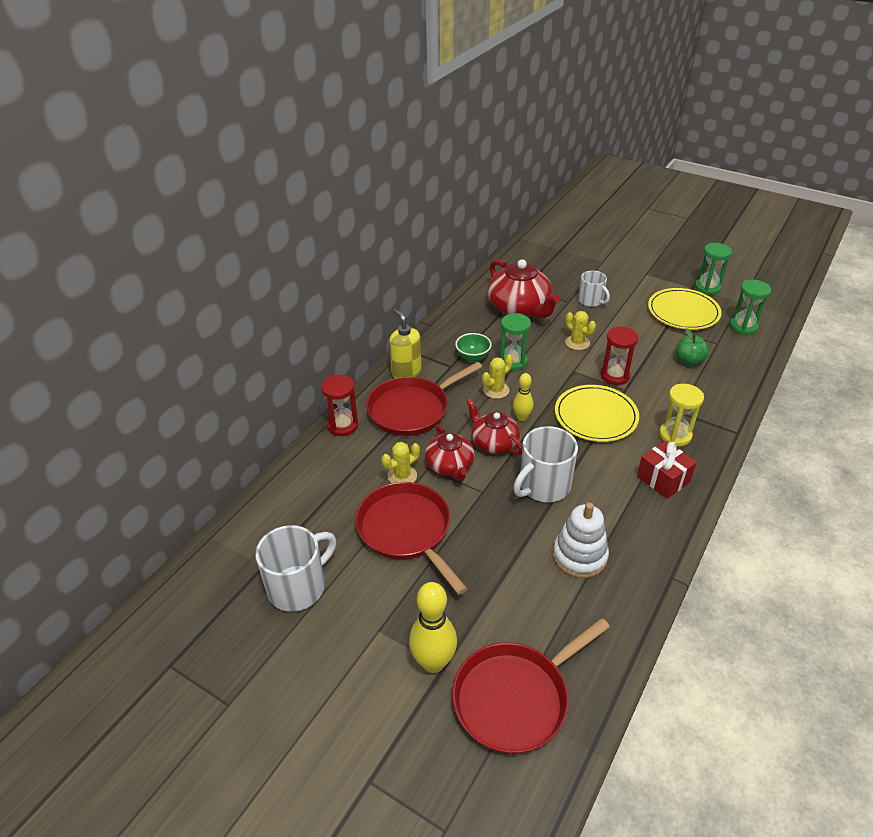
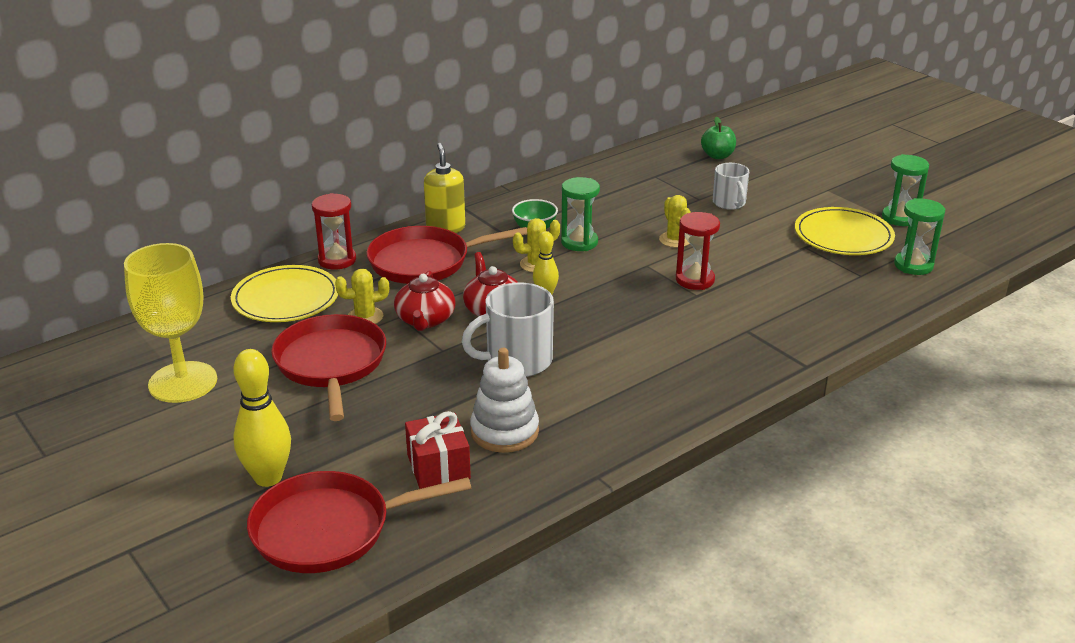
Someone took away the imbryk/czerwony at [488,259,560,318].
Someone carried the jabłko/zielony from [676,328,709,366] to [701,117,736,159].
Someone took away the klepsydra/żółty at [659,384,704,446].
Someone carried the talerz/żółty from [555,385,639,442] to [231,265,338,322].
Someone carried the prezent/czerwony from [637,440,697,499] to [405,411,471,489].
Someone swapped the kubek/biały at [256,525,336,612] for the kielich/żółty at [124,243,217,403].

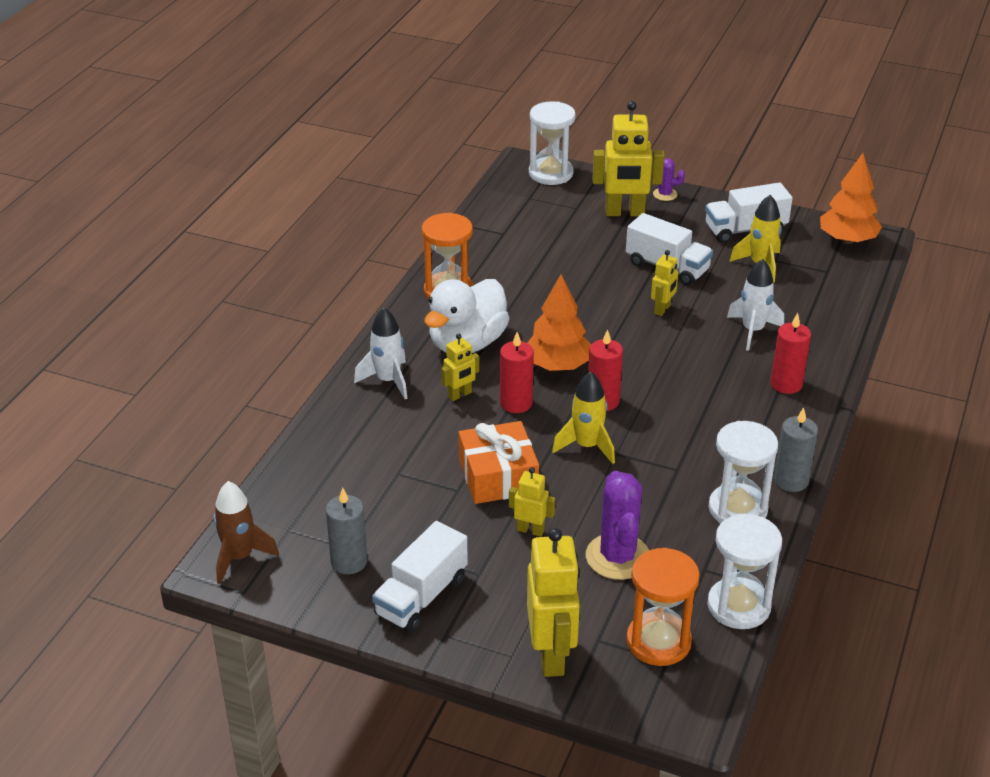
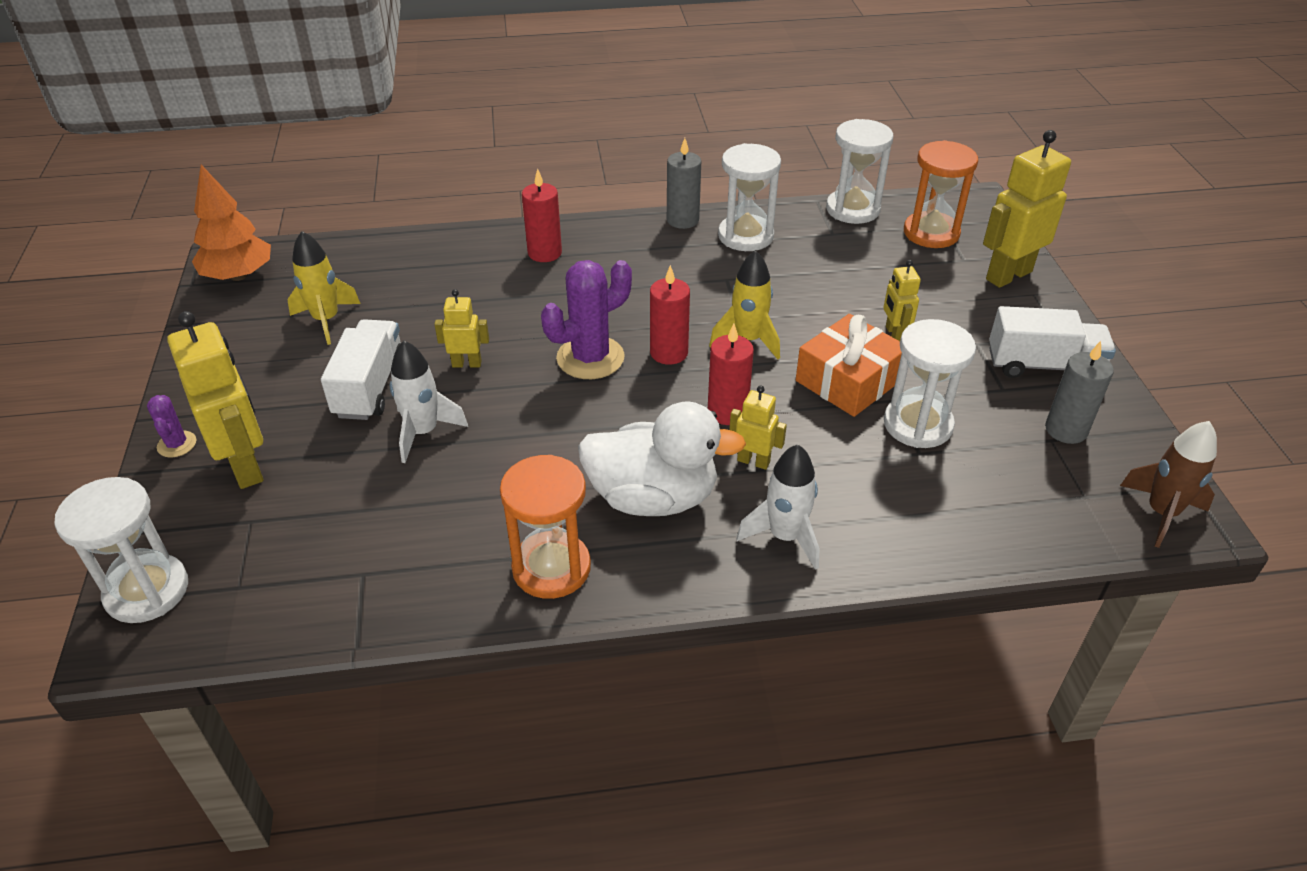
Someone took away the ciężarówka/biały at [705,182,793,243].
Someone carried the rakieta/biały from [727,259,784,351] to [390,341,468,463].
Someone took away the drzewko/pomarańczowy at [527,274,591,371].
Someone carried the kaktus/fioletowy from [586,471,649,580] to [541,260,632,379].
Someone put down the klepsydra/biały at [884,319,976,448].

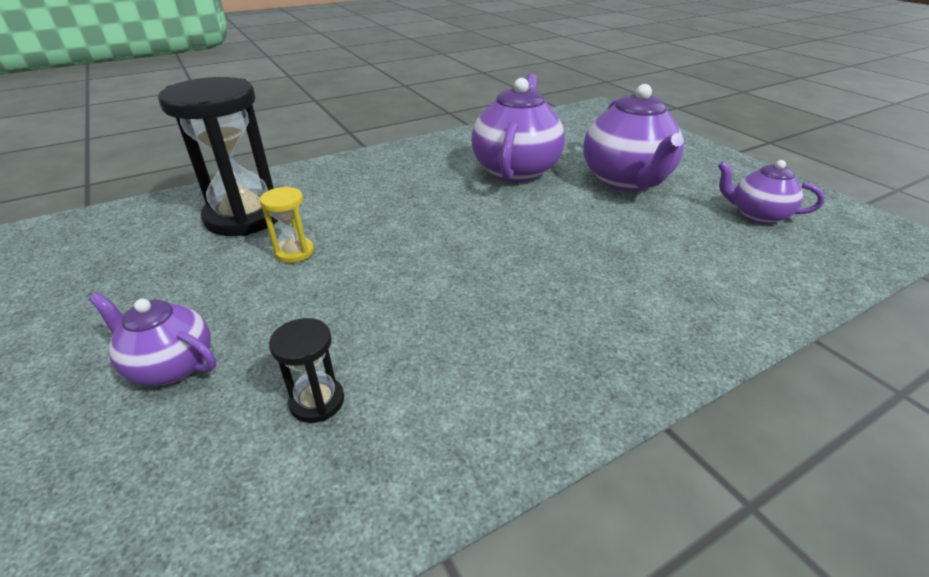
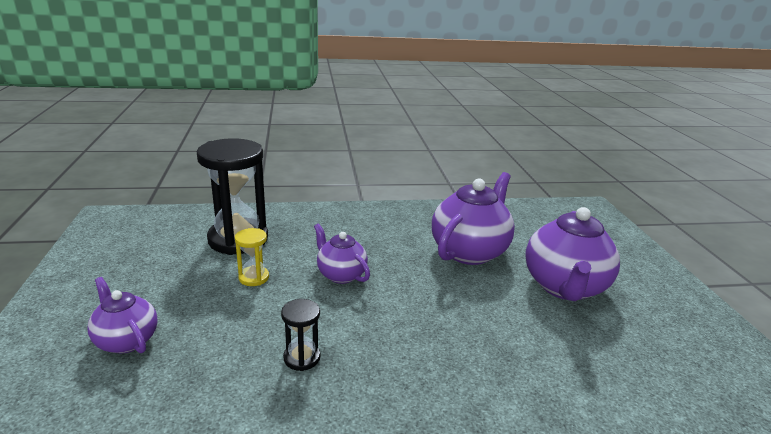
Someone carried the imbryk/fioletowy from [718,160,825,224] to [314,224,370,284].
Someone carried the klepsydra/czarny from [269,318,344,423] to [281,299,320,371].

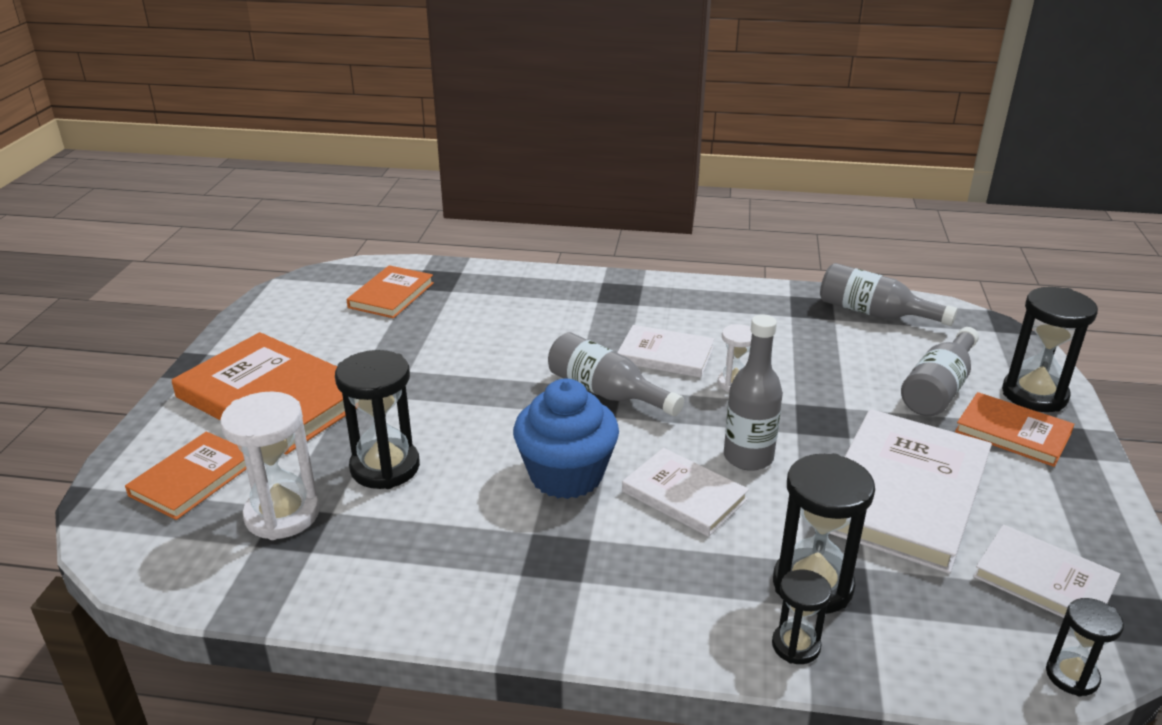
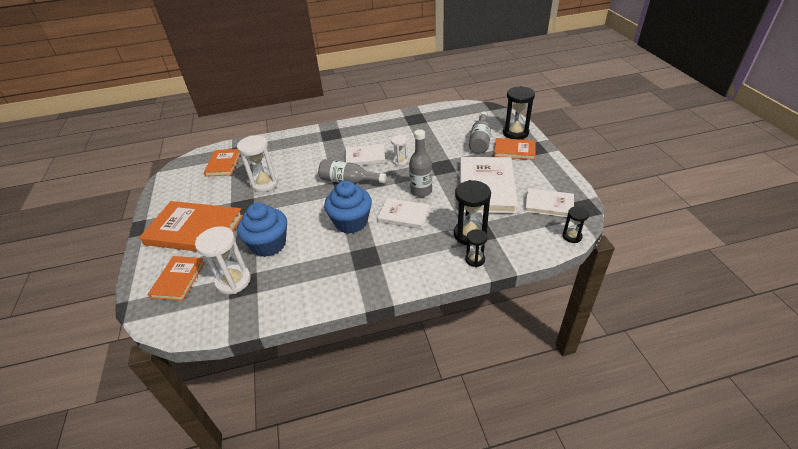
Someone took away the butelka/szary at [820,263,958,326].
Someone swapped the klepsydra/czarny at [335,350,420,489] for the muffinka/niebieski at [237,203,287,257].
Someone put down the klepsydra/biały at [237,135,278,192].

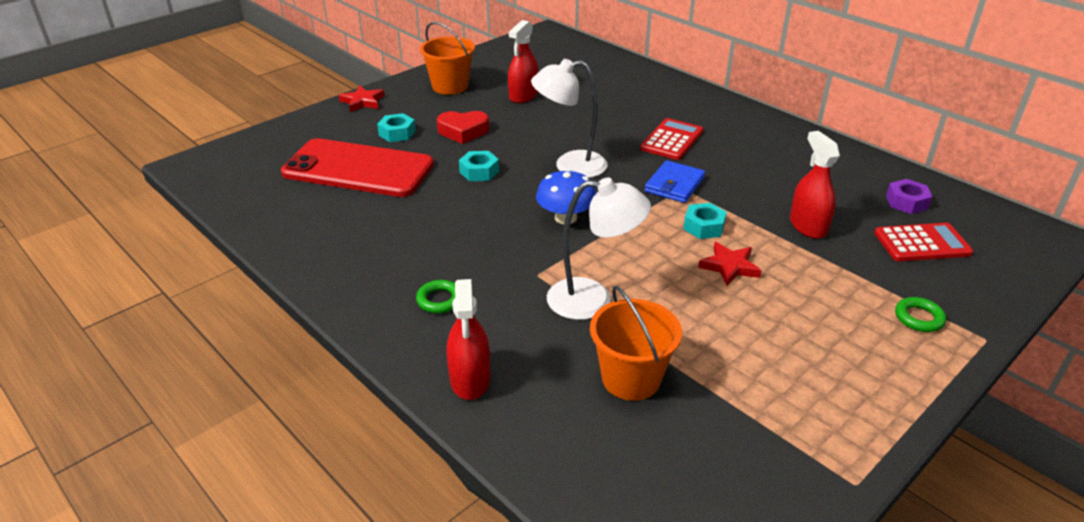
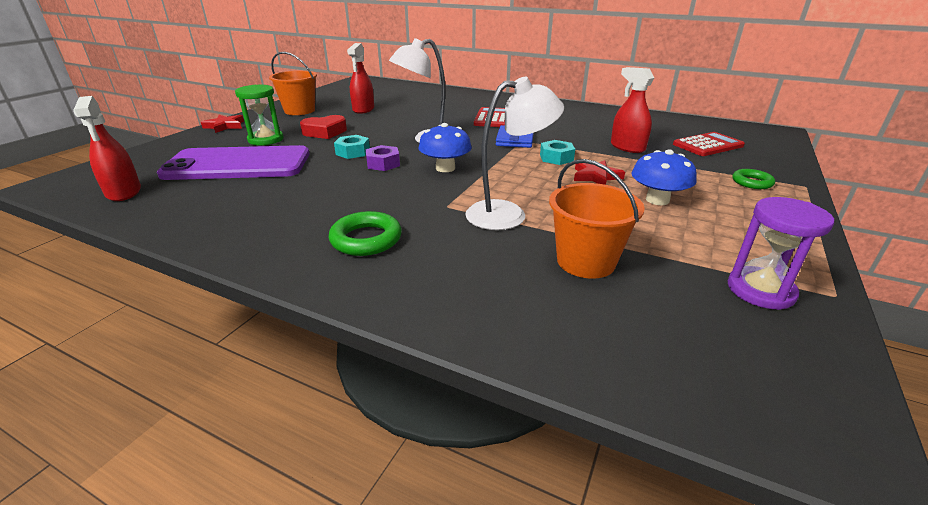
Someone swapped the nakrętka/turkusowy at [377,113,416,142] for the klepsydra/zielony at [235,85,284,145].
Someone repainted the telefon/czerwony at [281,138,434,197], which became the telefon/fioletowy at [157,145,310,180].
Someone carried the nakrętka/fioletowy from [886,179,932,214] to [366,145,400,171].
Someone carried the spryskiwacz/czerwony from [447,279,490,400] to [73,96,141,201].
Someone scaled the pierścień/zielony at [416,280,455,313] by 1.52.
Someone put down the grzyb/niebieski at [631,149,697,205].
Someone put down the klepsydra/fioletowy at [728,197,834,310].

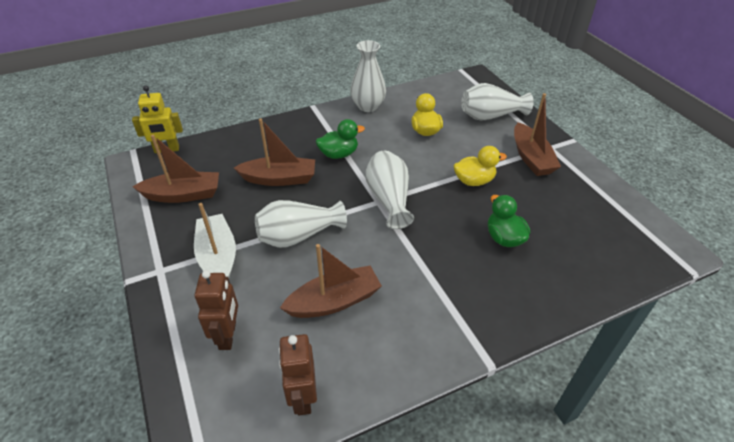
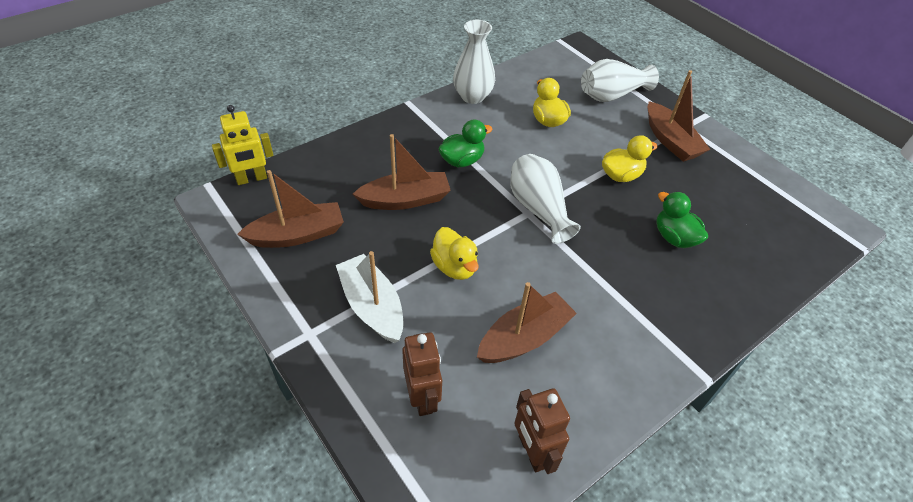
Someone swapped the wazon/biały at [255,200,347,248] for the kaczka/żółty at [430,227,479,280].

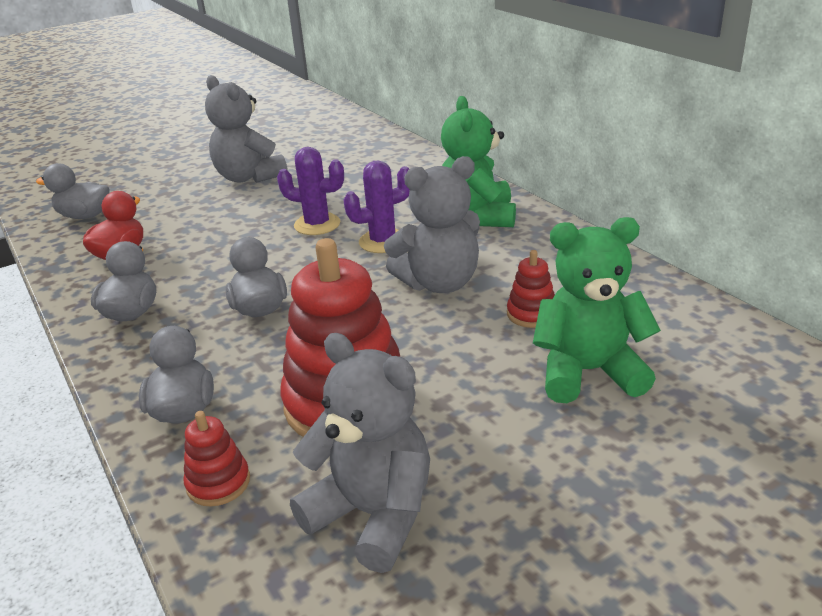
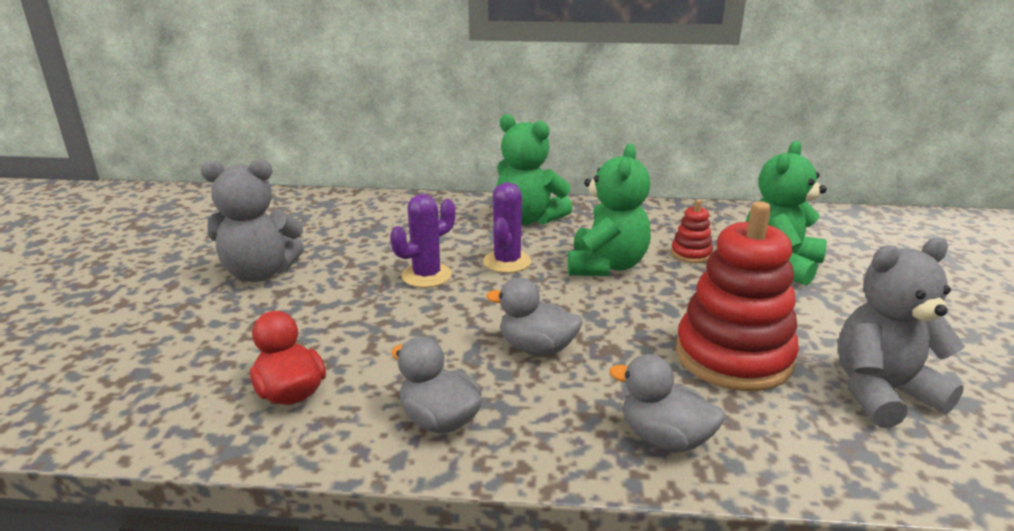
Someone repainted the miś/szary at [384,156,480,293], which became the miś/zielony at [568,144,651,276].
Someone took away the kaczka/szary at [36,163,109,219].
Someone took away the zabawka nakładanka/czerwony at [183,411,250,507].

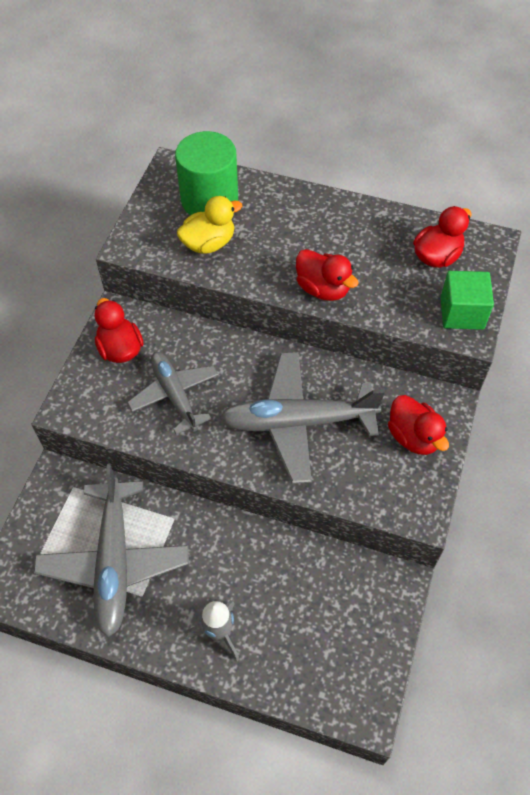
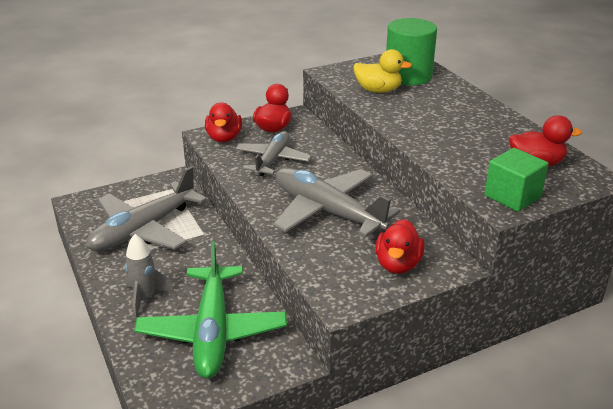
Someone carried the kaczka/czerwony from [296,249,359,301] to [205,102,242,143].
Someone put down the samolot/zielony at [134,241,287,379].

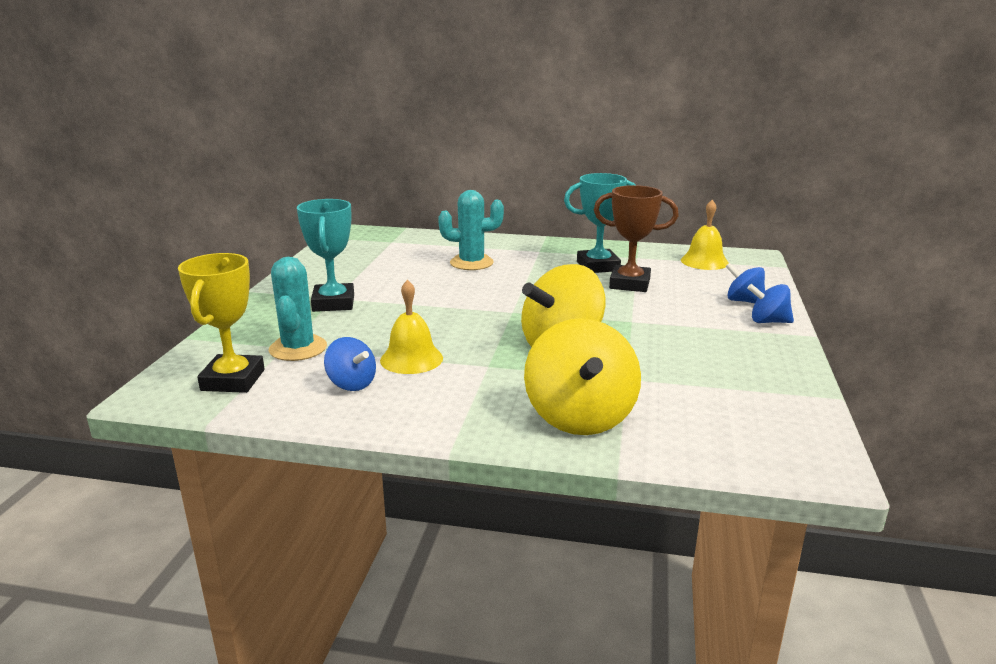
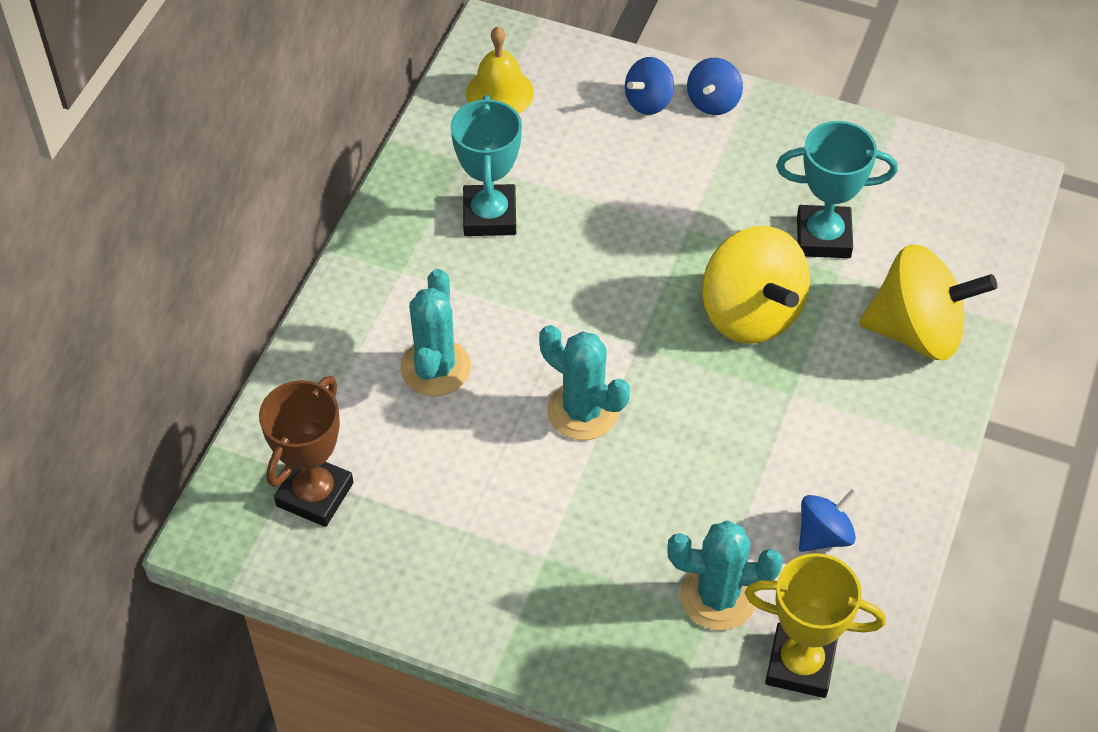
Someone carried the puchar/brązowy from [594,185,679,292] to [259,376,354,527].
Someone carried the puchar/turkusowy from [297,199,354,312] to [776,121,898,258].
Someone took away the dzwonek/żółty at [380,280,443,374].
Someone put down the kaktus/turkusowy at [539,325,630,440].

